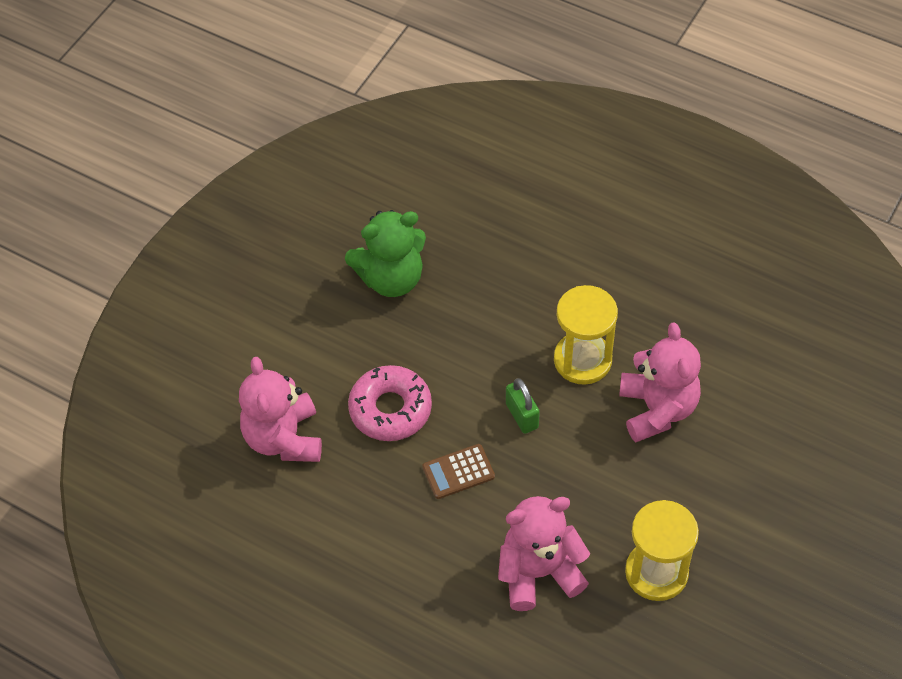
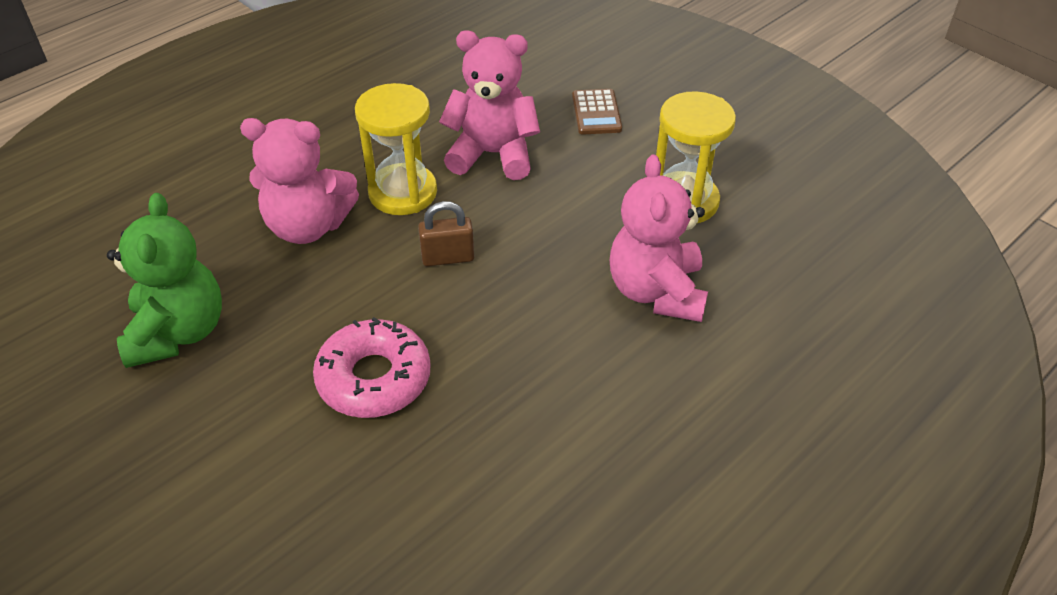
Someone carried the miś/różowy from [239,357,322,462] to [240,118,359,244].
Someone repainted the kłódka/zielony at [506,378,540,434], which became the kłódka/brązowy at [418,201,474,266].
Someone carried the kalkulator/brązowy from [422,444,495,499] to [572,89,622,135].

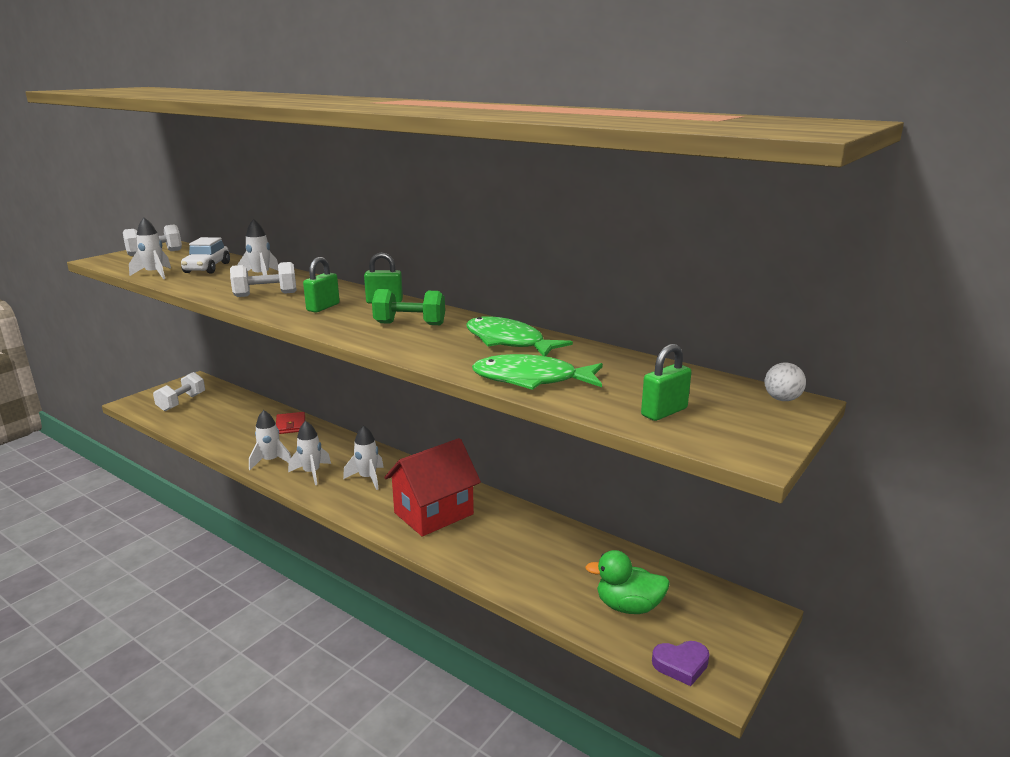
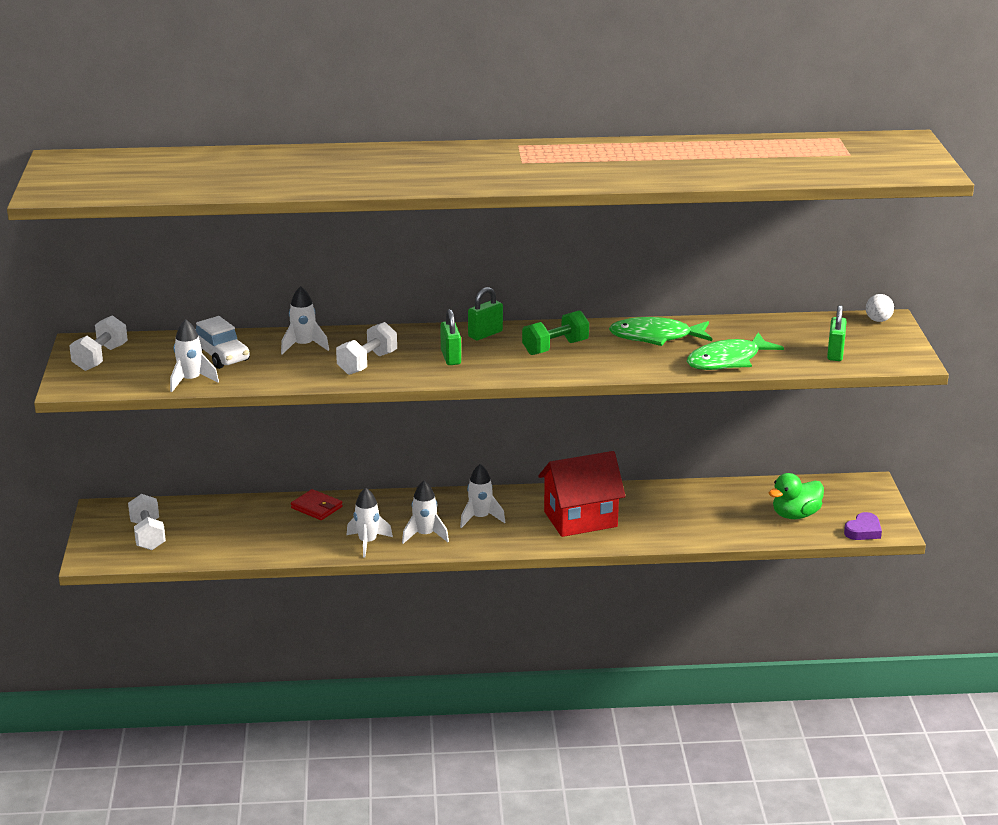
Someone rotated the domek/czerwony at [384,438,481,537] by 60 degrees clockwise.

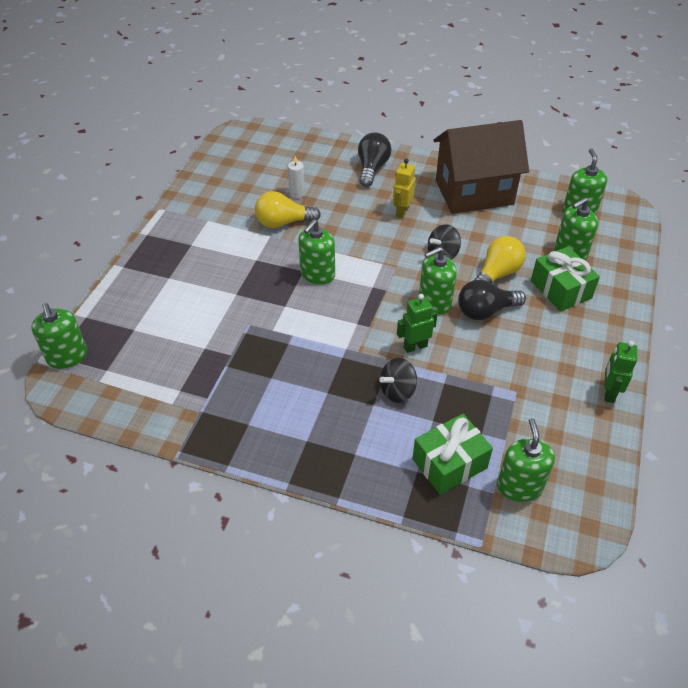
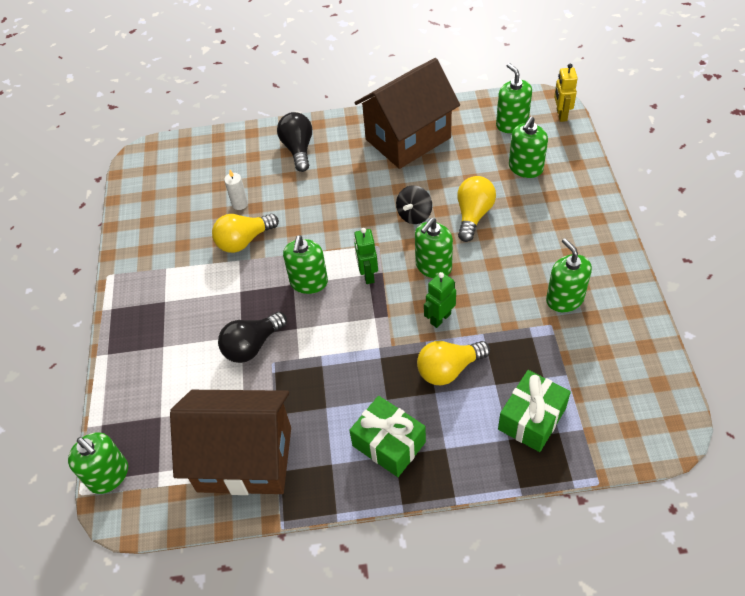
Someone carried the robot/żółty from [393,158,416,218] to [554,63,578,122].
Someone carried the prezent/zielony from [531,246,600,312] to [349,396,426,477].
Someone carried the żarówka/czarny from [458,280,526,320] to [218,312,287,363].
Someone carried the robot/zielony from [605,341,637,403] to [354,228,378,284].
Someone swapped the bączek/czarny at [379,358,417,403] for the żarówka/żółty at [417,341,490,385].
Someone carried the dozownik mydła/zielony from [497,418,555,502] to [546,238,592,312].
Someone put down the domek/brązowy at [170,390,291,495].

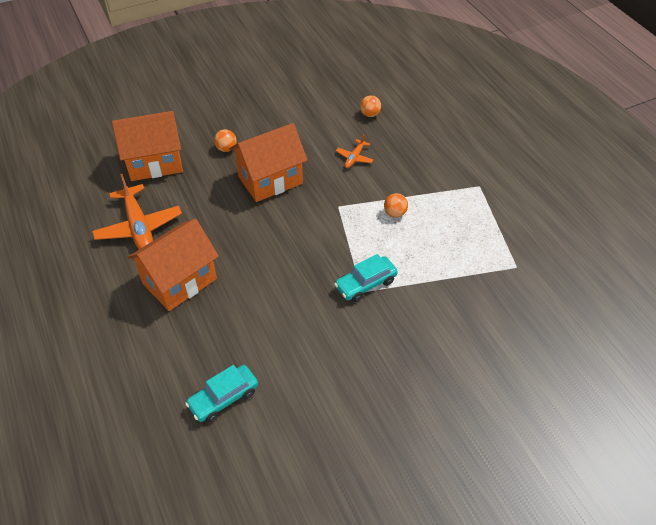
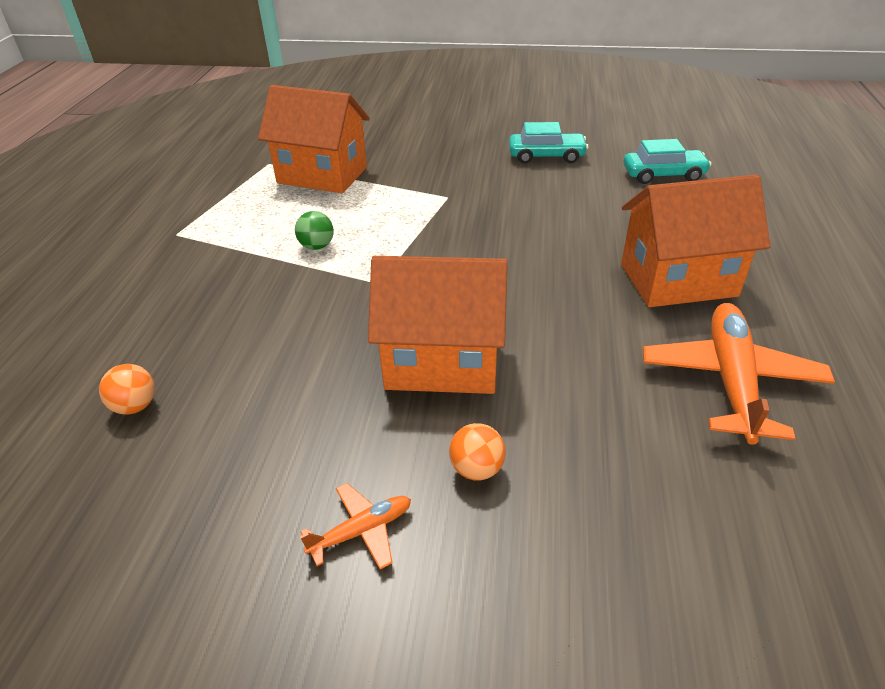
Someone carried the domek/pomarańczowy from [112,111,183,181] to [258,85,370,193].
Someone carried the samolot/pomarańczowy from [336,134,373,168] to [300,483,411,570].
Someone repainted the piłka/pomarańczowy at [384,193,408,217], which became the piłka/zielony at [295,211,334,250].
Someone carried the samochód/turkusowy from [334,254,398,302] to [509,122,588,164].

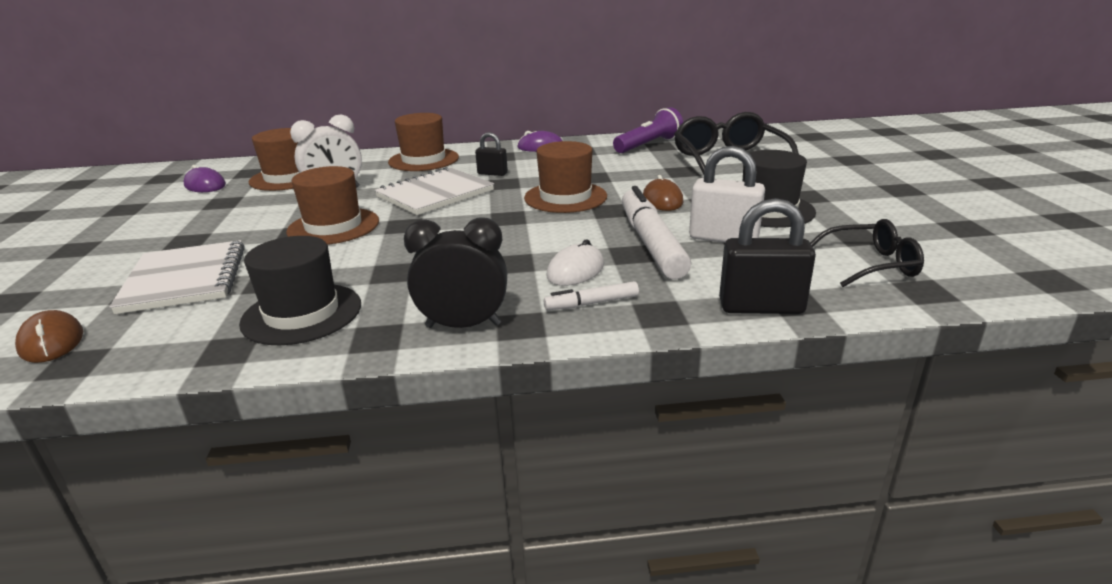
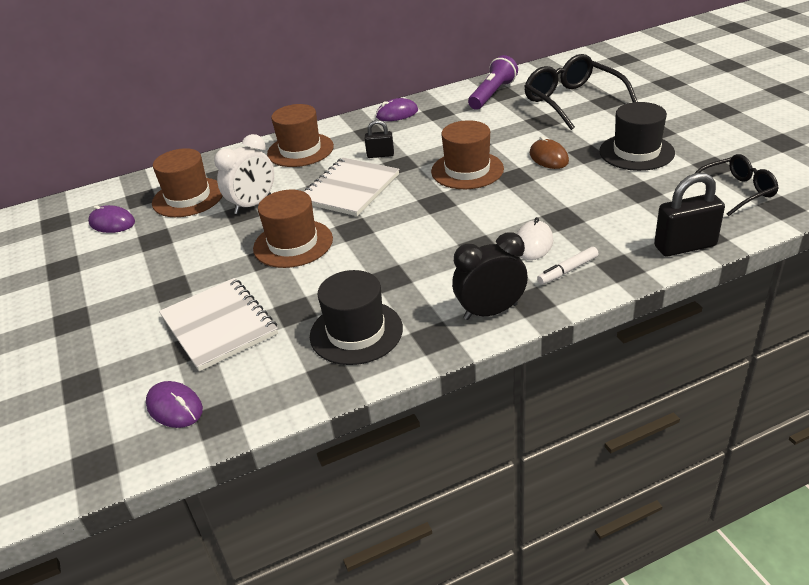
Someone took away the kłódka/biały at [689,146,765,243].
Someone took away the flamaster/biały at [622,186,691,279].
Someone repainted the myszka/brązowy at [15,310,83,363], which became the myszka/fioletowy at [146,381,203,428].

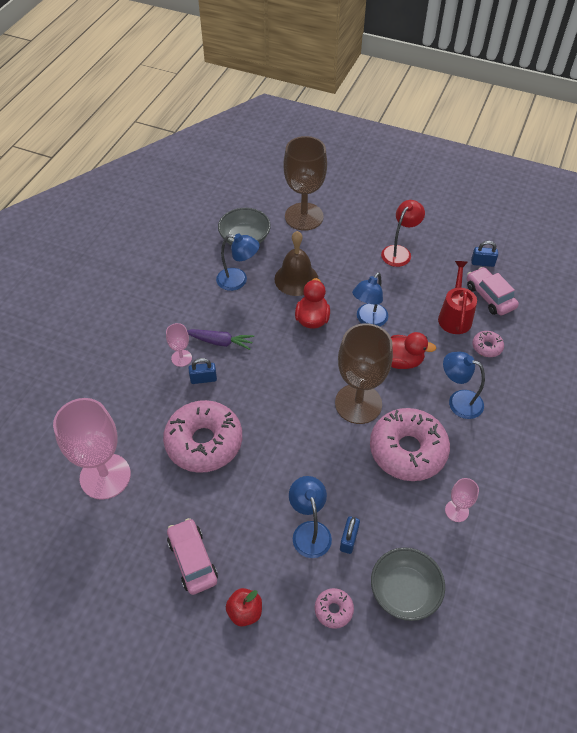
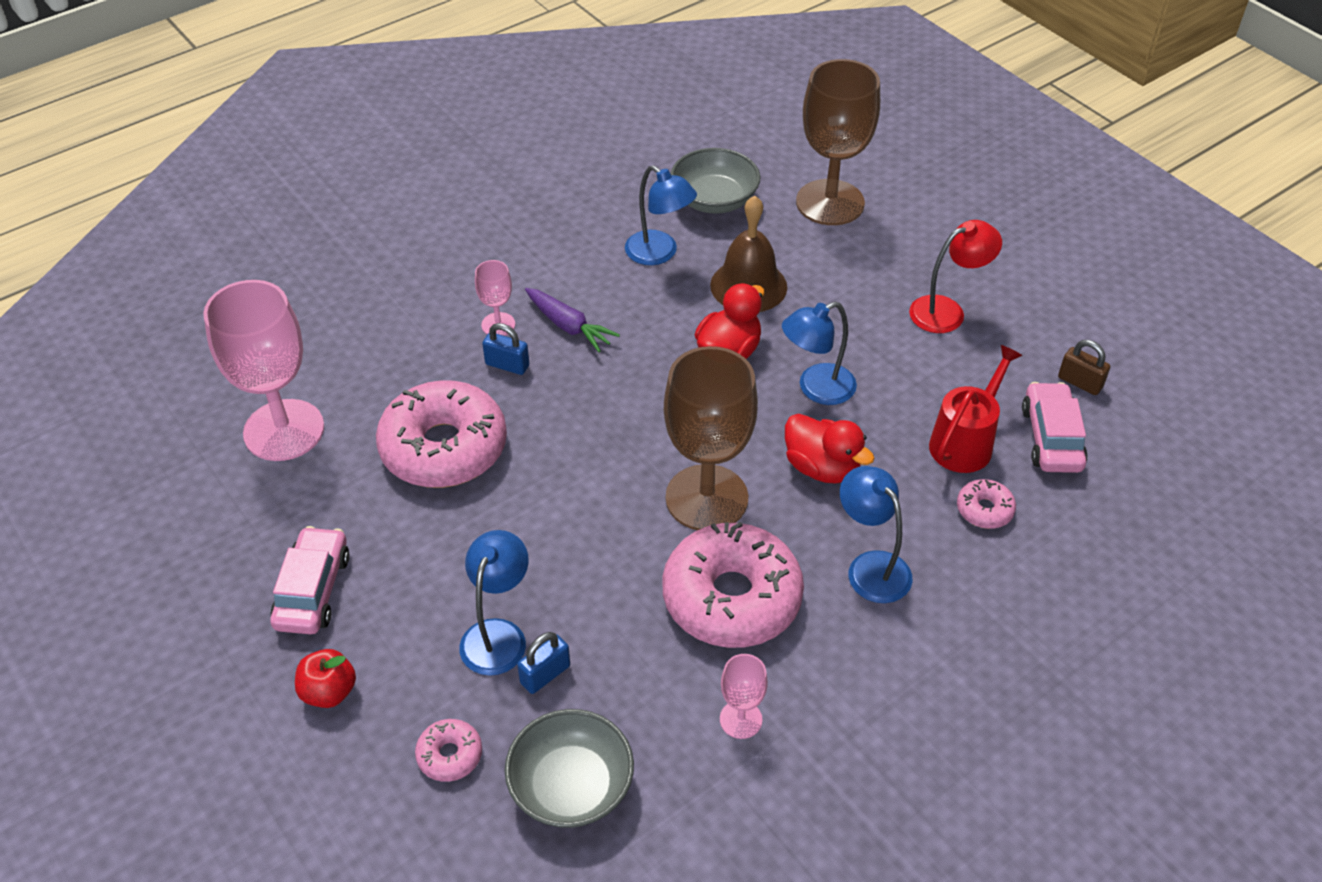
Someone repainted the kłódka/niebieski at [471,241,498,267], which became the kłódka/brązowy at [1058,340,1110,395].

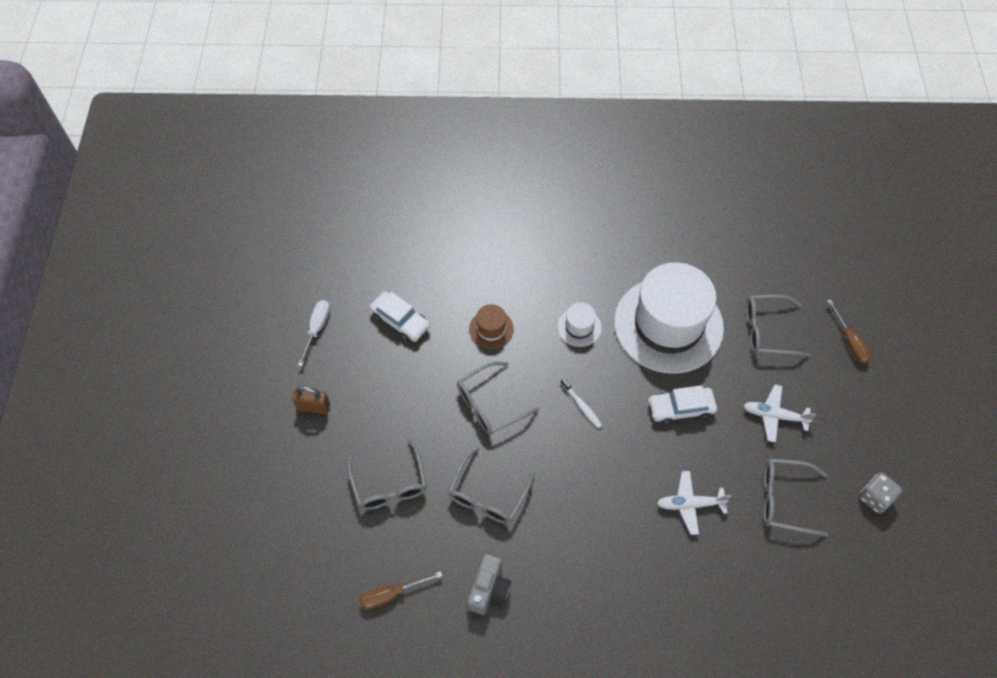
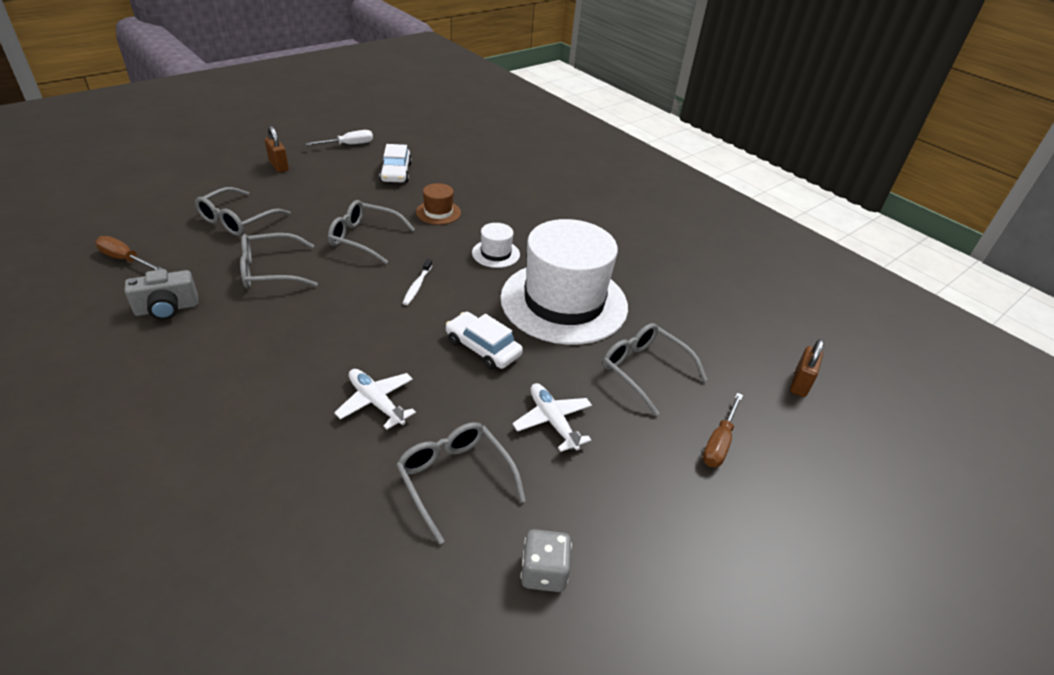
Someone put down the kłódka/brązowy at [790,339,824,397].

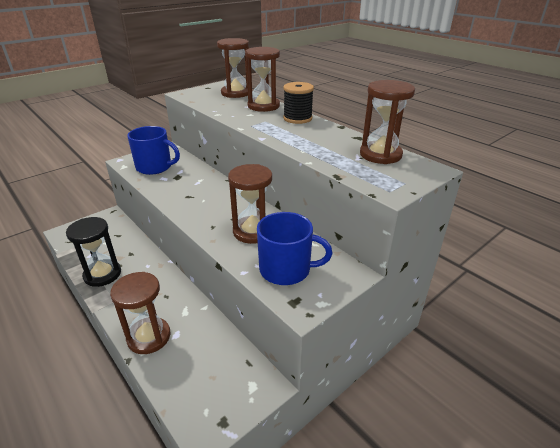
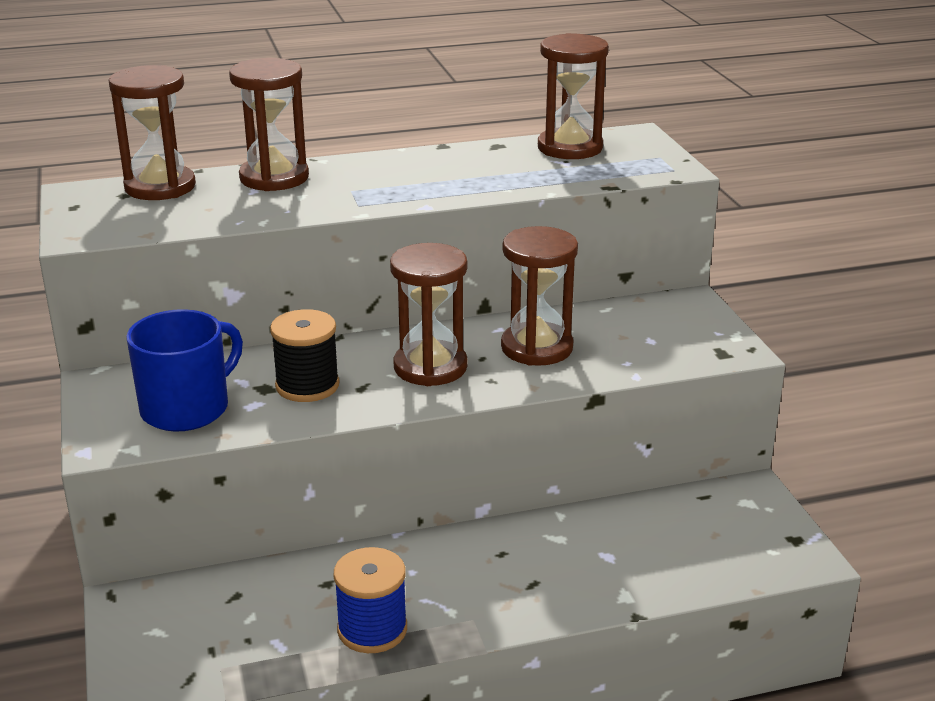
Someone carried the szpulka/czarny from [283,82,314,124] to [270,309,339,402].
Someone took away the kubek/niebieski at [257,212,332,285].
Someone swapped the klepsydra/czarny at [66,217,121,287] for the szpulka/niebieski at [333,547,407,653].
Someone carried the klepsydra/brązowy from [110,272,170,354] to [390,243,468,386].

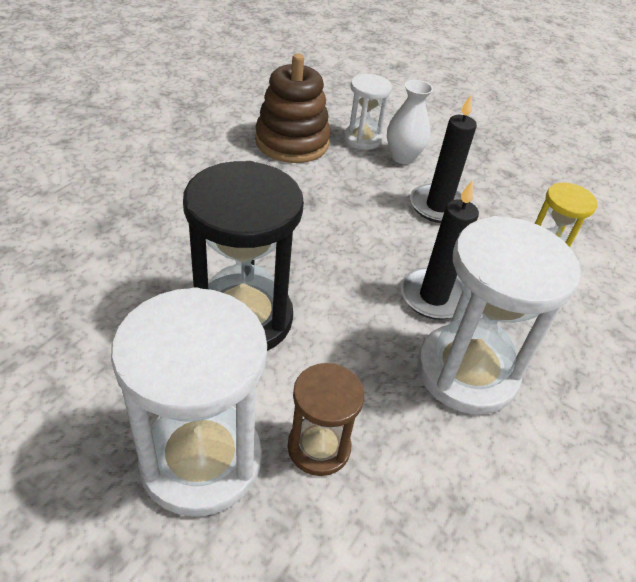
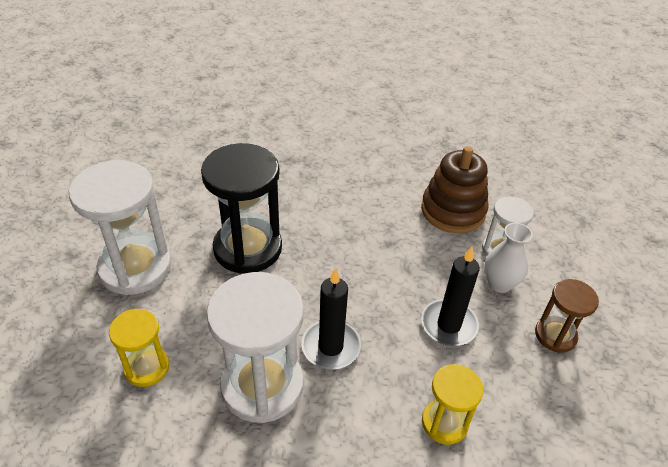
Someone carried the klepsydra/brązowy from [287,363,364,476] to [535,279,599,353].
Someone put down the klepsydra/żółty at [109,309,170,387].

